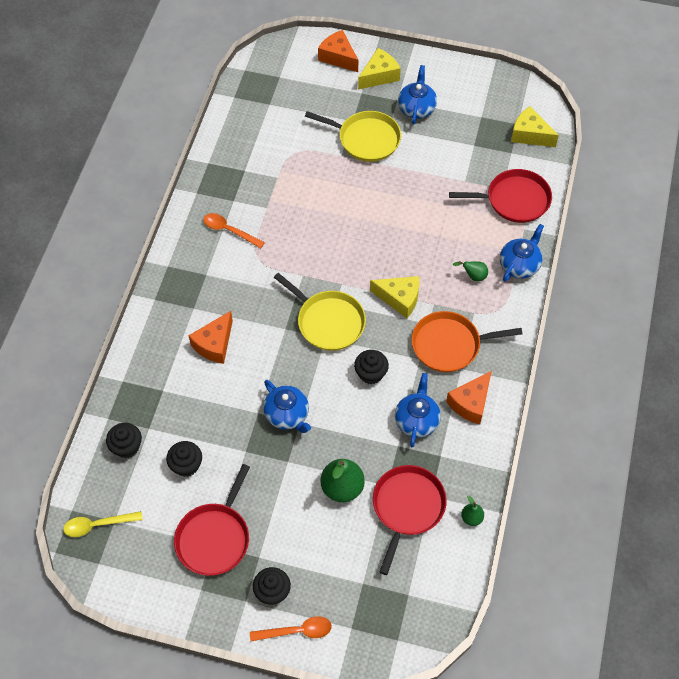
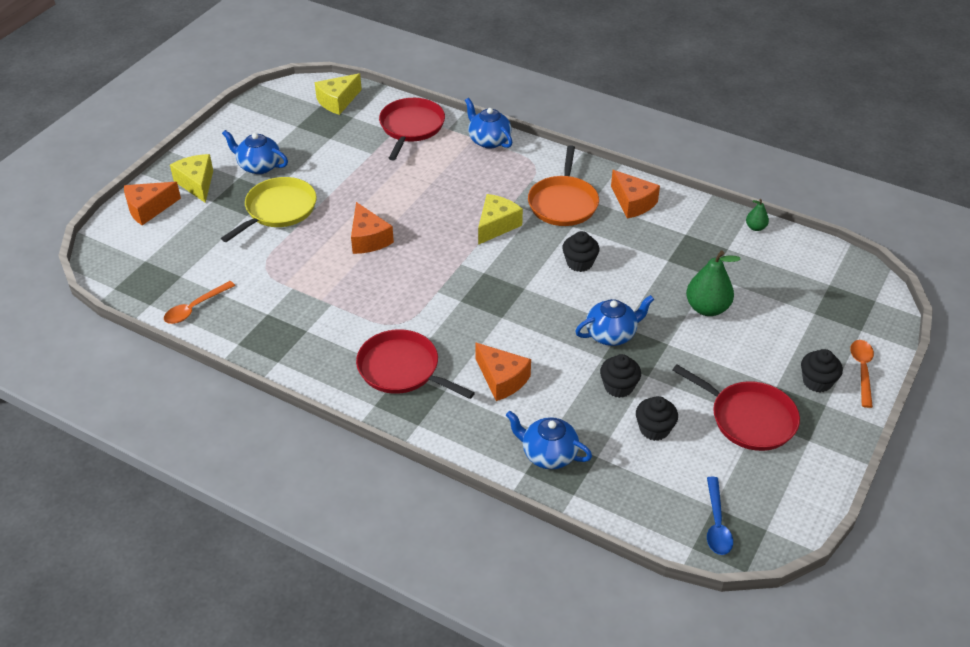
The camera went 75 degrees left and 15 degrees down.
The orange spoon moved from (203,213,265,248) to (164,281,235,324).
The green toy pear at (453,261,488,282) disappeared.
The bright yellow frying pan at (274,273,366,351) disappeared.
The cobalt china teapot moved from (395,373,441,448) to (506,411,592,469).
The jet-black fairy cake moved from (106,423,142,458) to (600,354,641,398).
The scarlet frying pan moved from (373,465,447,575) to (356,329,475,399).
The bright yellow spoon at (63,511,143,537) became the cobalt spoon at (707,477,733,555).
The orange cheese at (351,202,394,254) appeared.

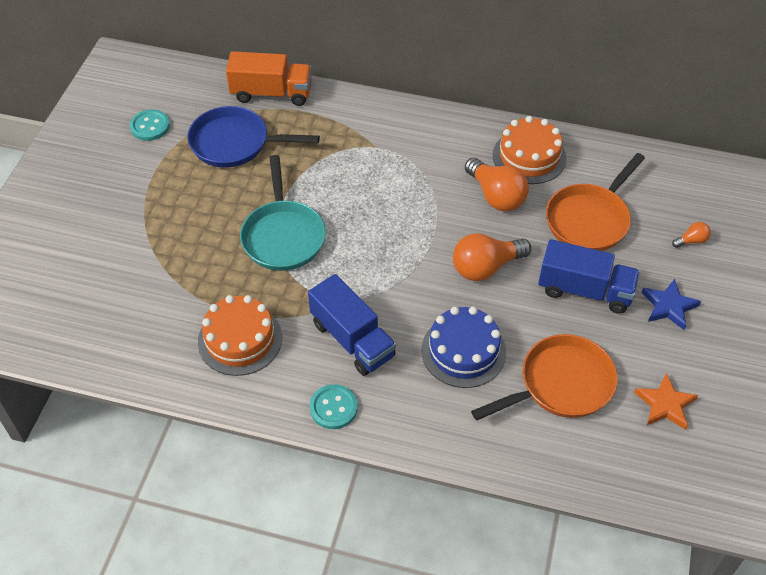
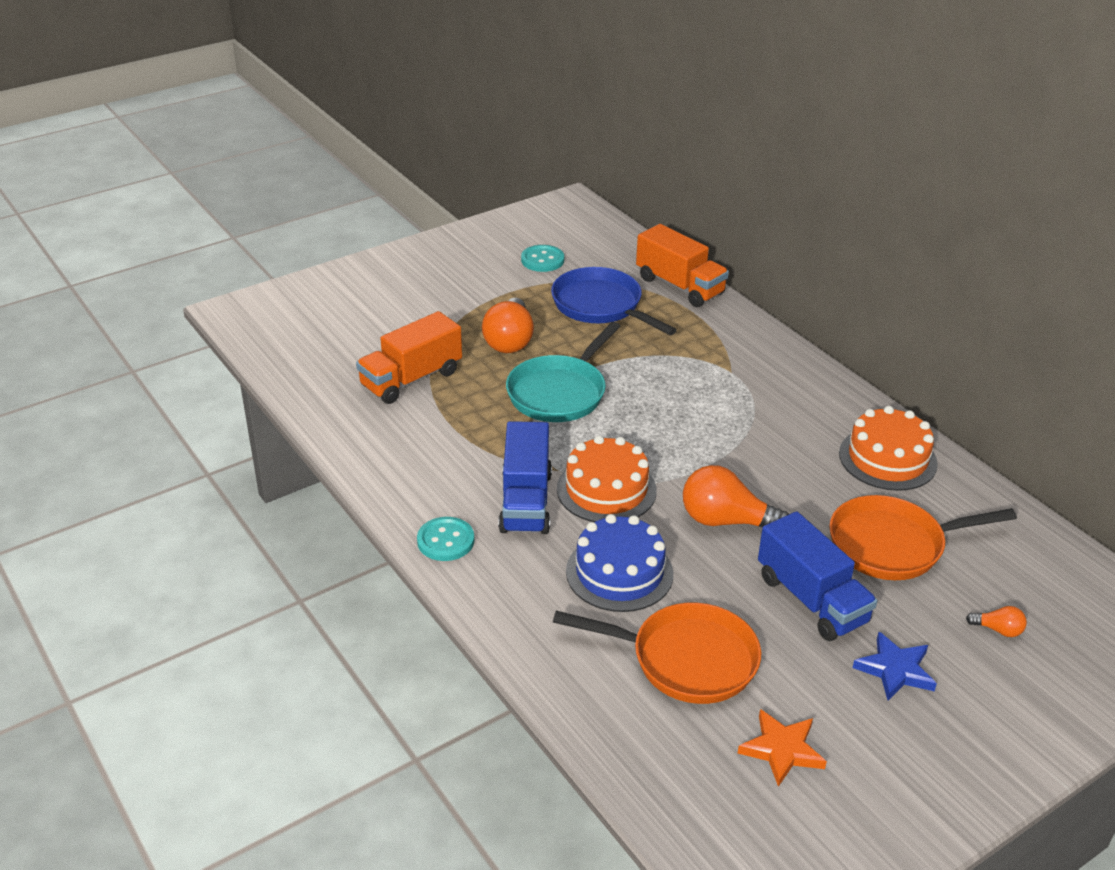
The camera went 40 degrees right and 15 degrees down.
The orange bulb moved from (465,158,529,211) to (482,298,534,353).
The orange cake moved from (198,295,282,376) to (557,435,657,522).
The orange toy truck at (356,311,462,404) appeared.

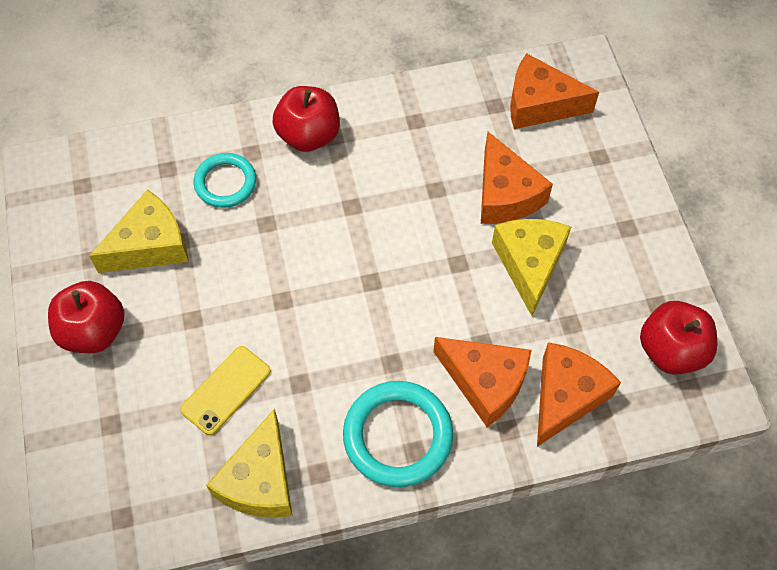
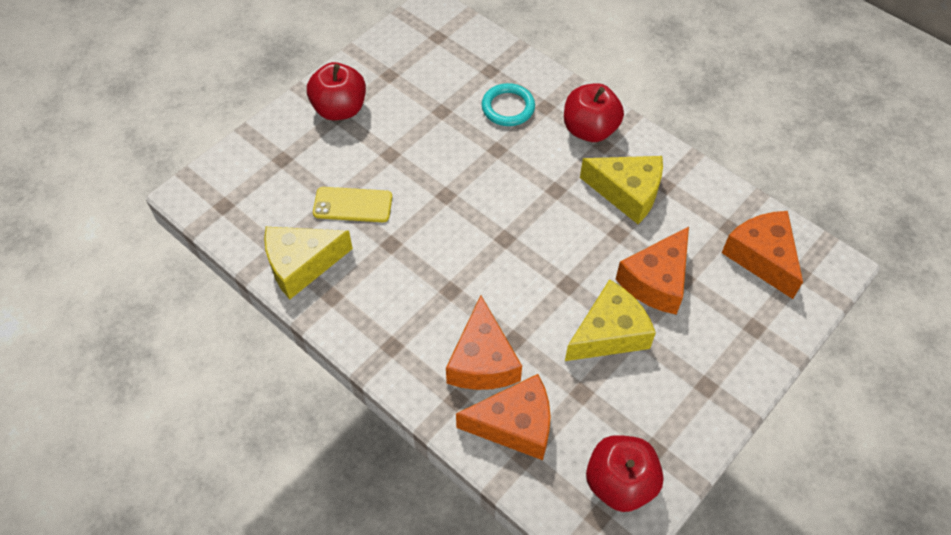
The camera went 55 degrees right and 5 degrees down.
The bright yellow cheese moved from (89,189,189,273) to (580,156,663,224).
The aqua torus at (343,381,453,487) disappeared.

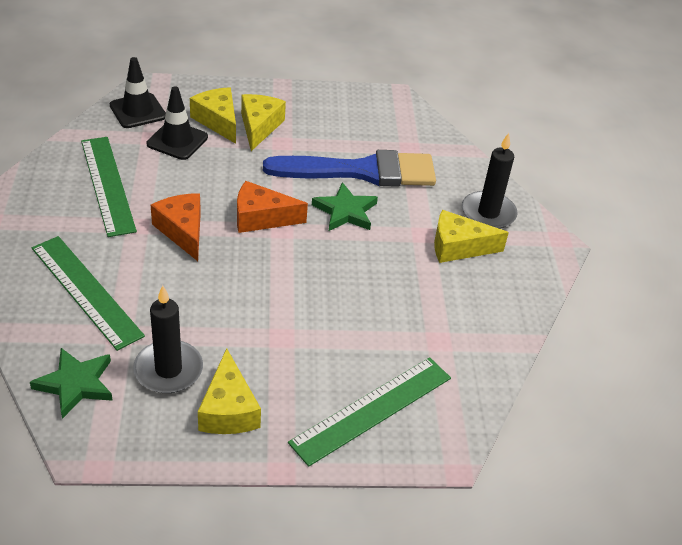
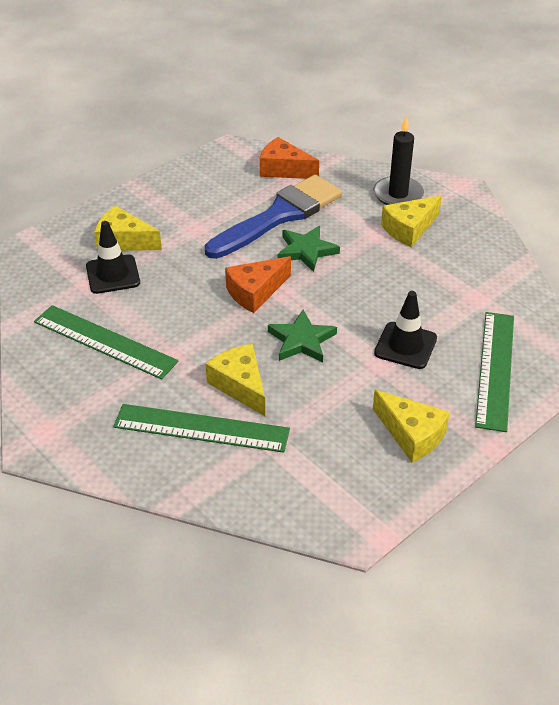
The camera went 35 degrees left and 0 degrees up.
The jet-black road cone moved from (110,57,166,128) to (374,291,437,369).
The bright yellow cheese moved from (241,94,286,151) to (206,344,265,416).
The orange cheese moved from (151,193,201,261) to (260,137,319,179).
The jet-black candle at (133,285,203,393) disappeared.
The green star shape moved from (30,348,113,419) to (268,310,337,362).

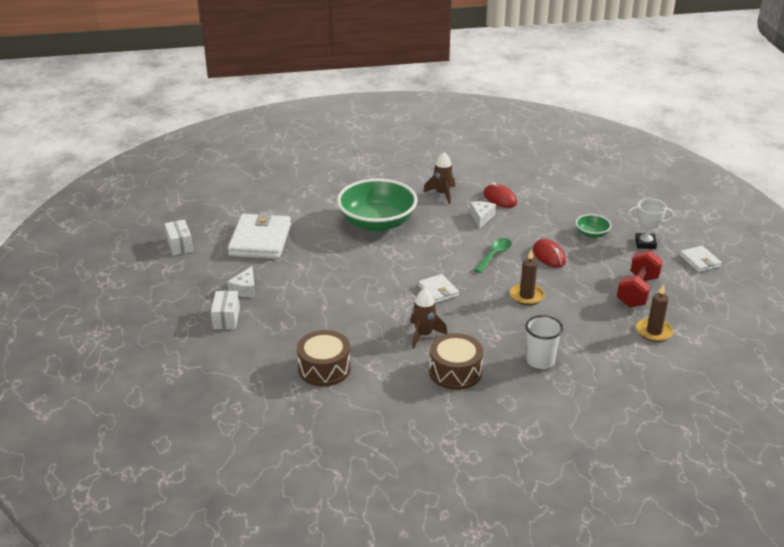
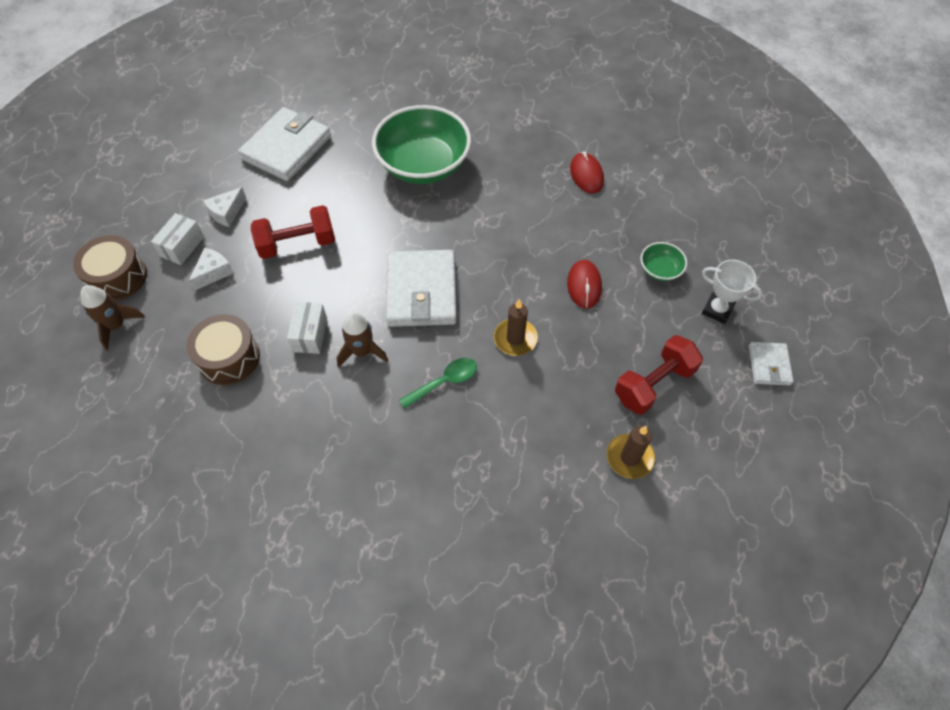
The camera went 25 degrees right and 25 degrees up.
The brown rocket moved from (423,152,455,204) to (80,285,145,350).
The white cheese moved from (470,201,496,228) to (188,248,234,291).
The white parcel moved from (165,219,193,256) to (287,302,327,354).
The green spoon moved from (474,238,512,273) to (399,358,477,409).
The white wallet at (418,274,459,303) changed to 1.97 times the size.
The white cup at (525,315,563,369) disappeared.
The brown drum moved from (429,333,483,390) to (73,235,147,301).
The scarlet hand weight at (251,205,335,259) appeared.

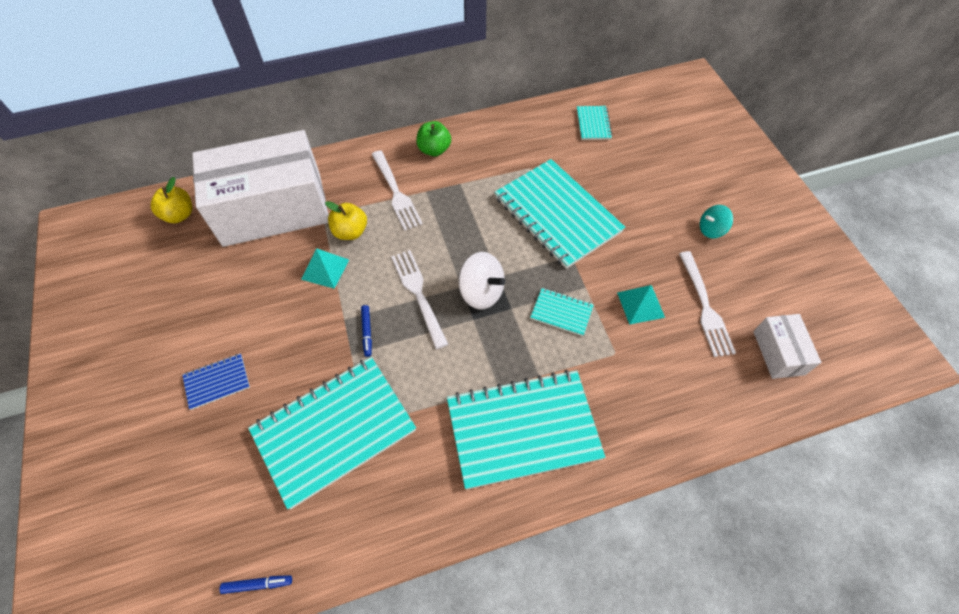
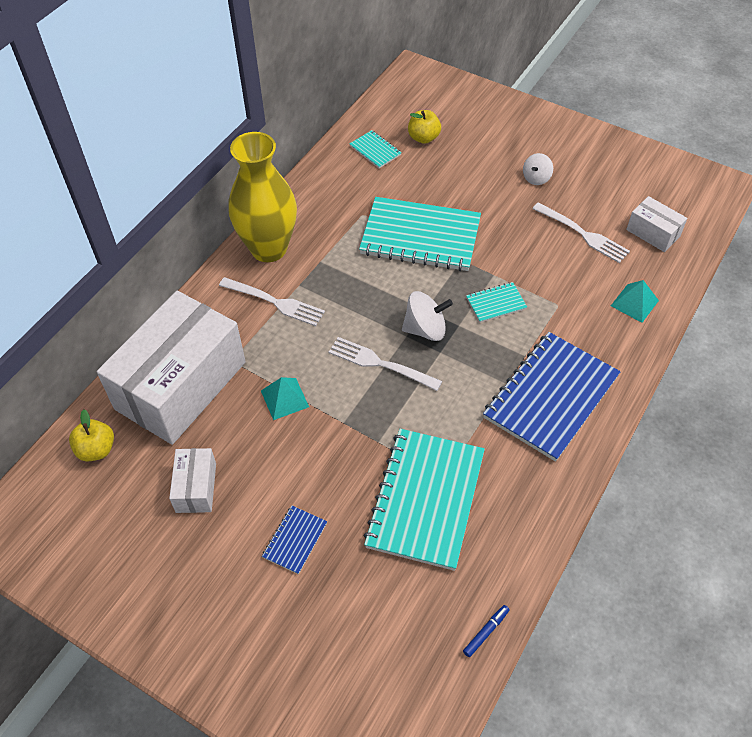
The camera went 40 degrees left and 5 degrees down.
The green apple at (416,121,451,156) was replaced by the bright yellow tall vase at (229,132,297,262).
The bright yellow apple moved from (325,201,367,240) to (408,110,441,144).
The aqua whirligig at (700,205,733,238) became the white whirligig at (523,153,553,185).
The aqua pyramid moved from (617,285,665,325) to (611,280,659,323).
The cobalt marker pen at (361,305,372,357) disappeared.
The aqua exercise book at (447,370,605,490) became the cobalt exercise book at (483,332,620,462).
The white parcel at (169,448,216,513) appeared.

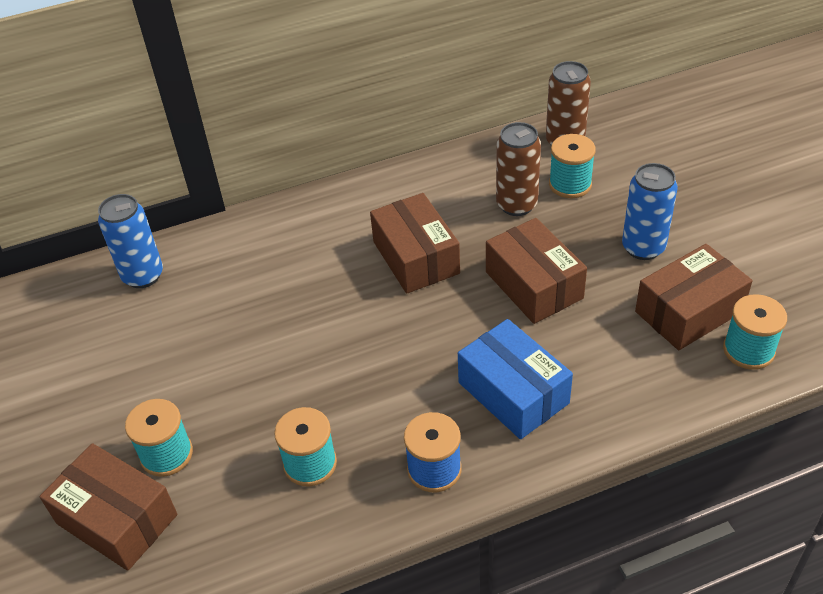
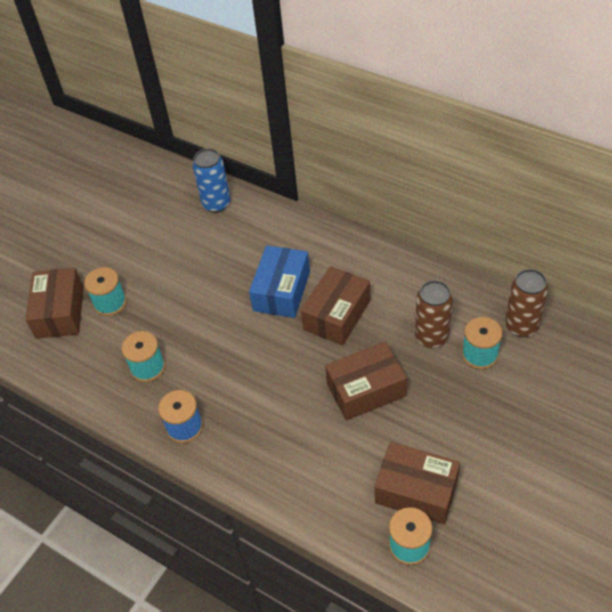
The camera went 55 degrees right and 5 degrees up.
The cobalt soda can at (622,163,678,260) disappeared.
The brown parcel at (486,218,587,324) turned 45 degrees clockwise.
The cobalt parcel moved from (458,319,573,439) to (249,245,310,318).

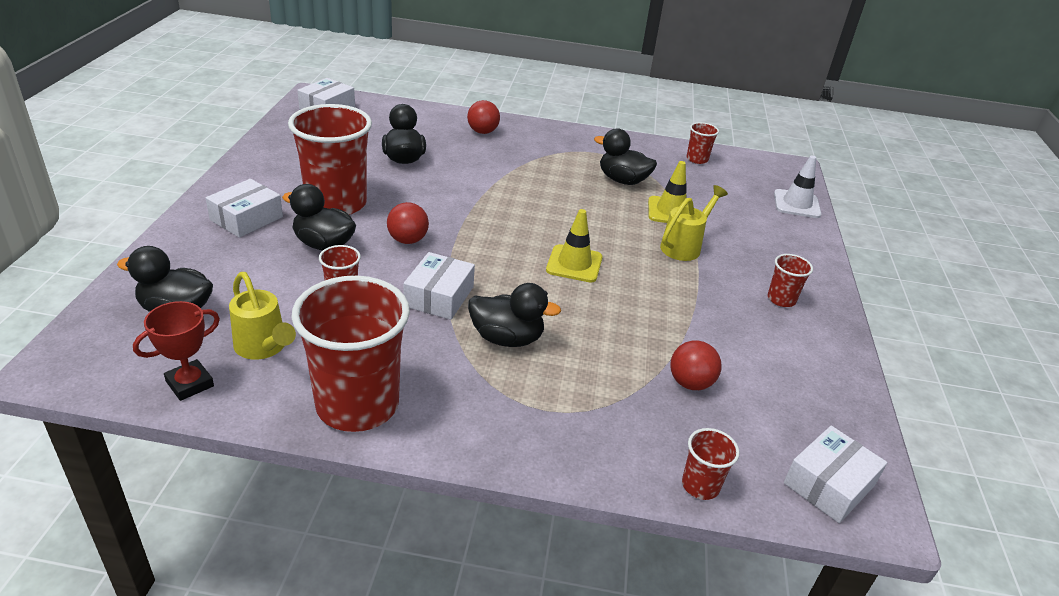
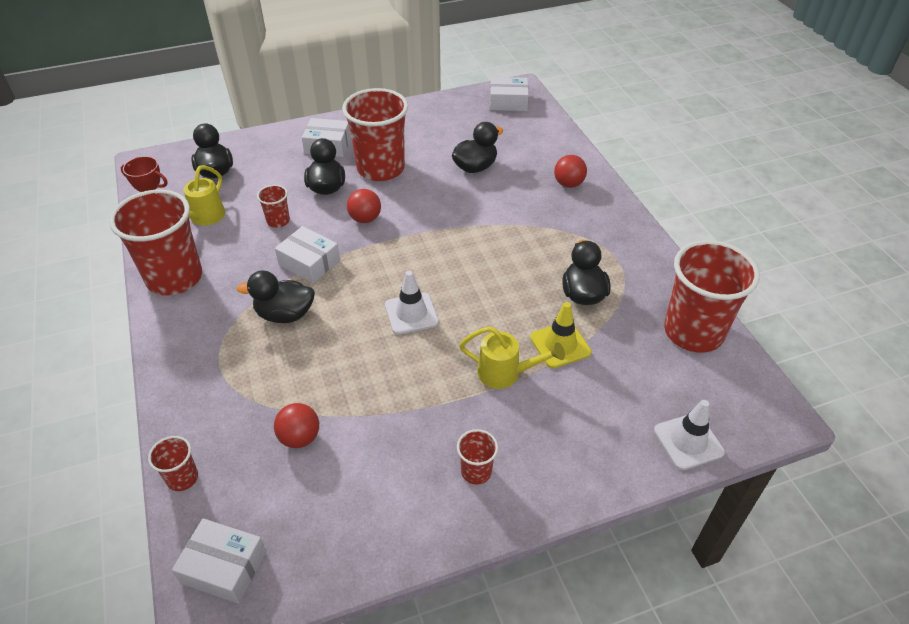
The camera went 65 degrees right and 10 degrees up.
The scarlet cup at (687,122,719,164) changed to 2.25 times the size.
The bright yellow road cone at (546,209,603,282) became the white road cone at (385,271,439,335).
The white parcel at (403,252,475,320) turned 45 degrees clockwise.
The jet-black rubber duck at (468,283,561,347) turned 105 degrees clockwise.

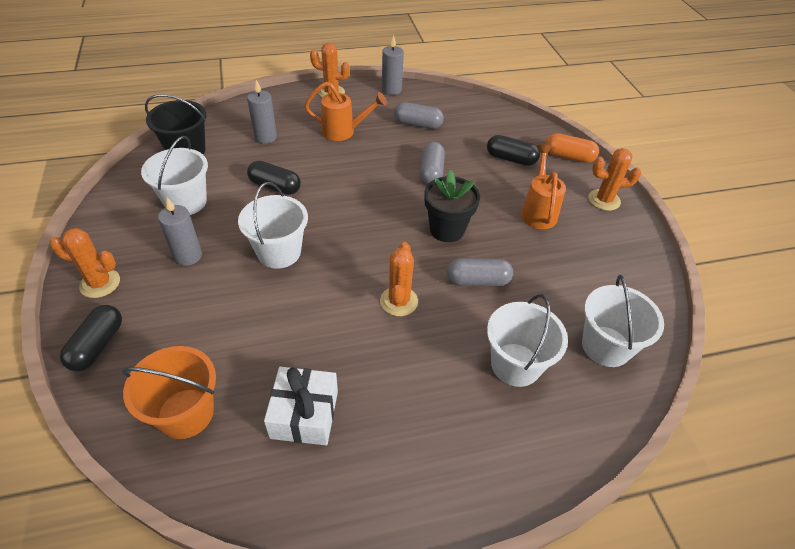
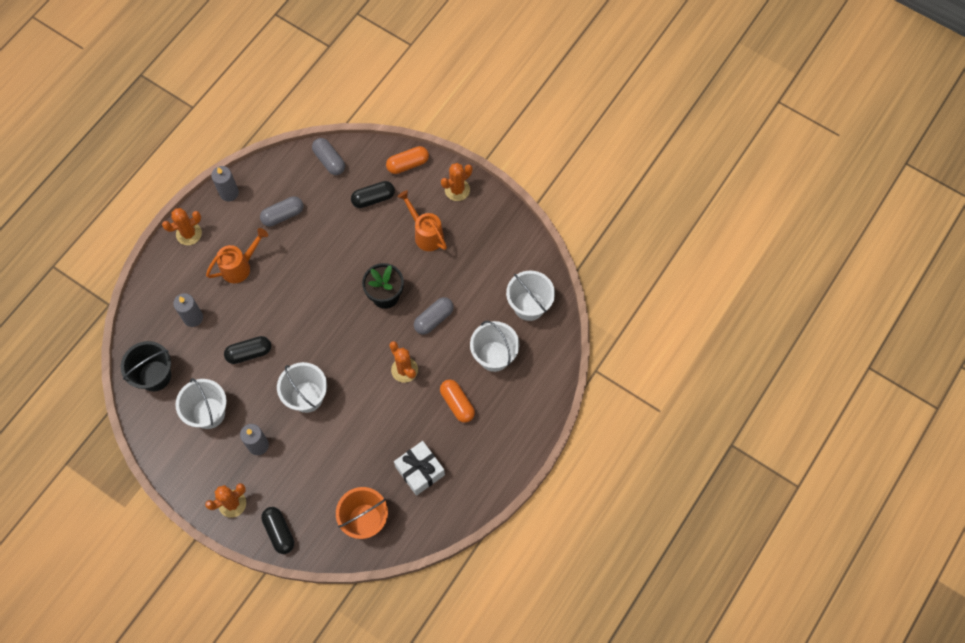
The camera went 40 degrees left and 20 degrees up.
The grey capsule moved from (420,142,445,185) to (312,138,345,175).
The orange capsule at (440,379,475,423) appeared.

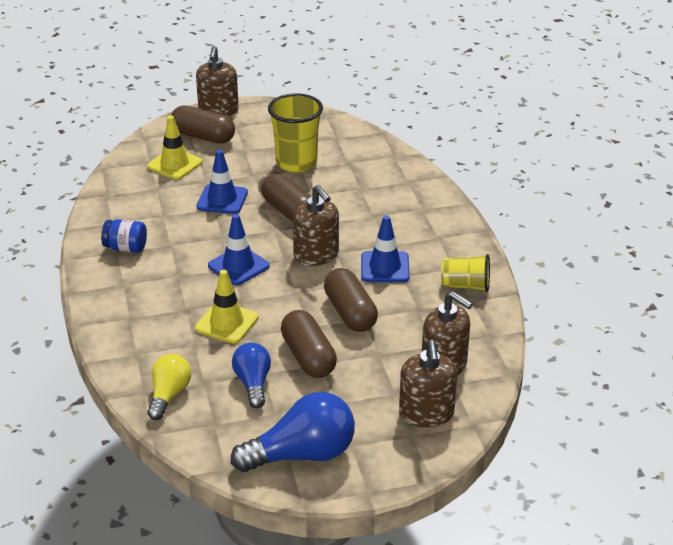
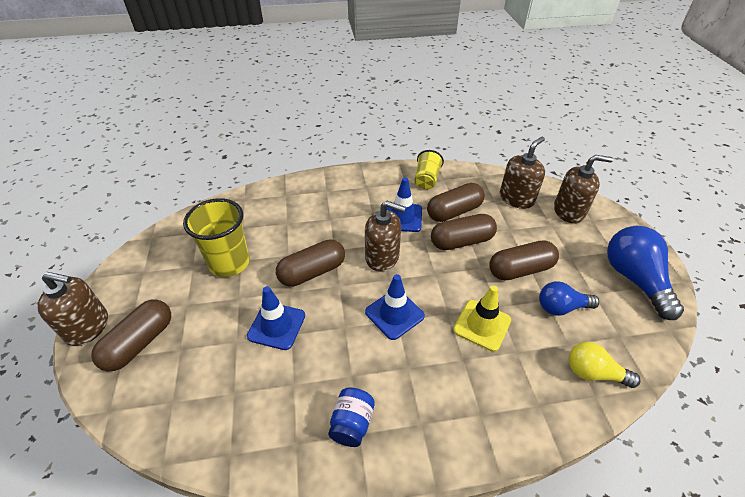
The camera went 85 degrees left and 10 degrees up.
The bright yellow road cone at (147,116,203,180) disappeared.
The brown soap dispenser at (293,185,339,266) turned 45 degrees clockwise.
The brown capsule at (427,183,485,222) appeared.

